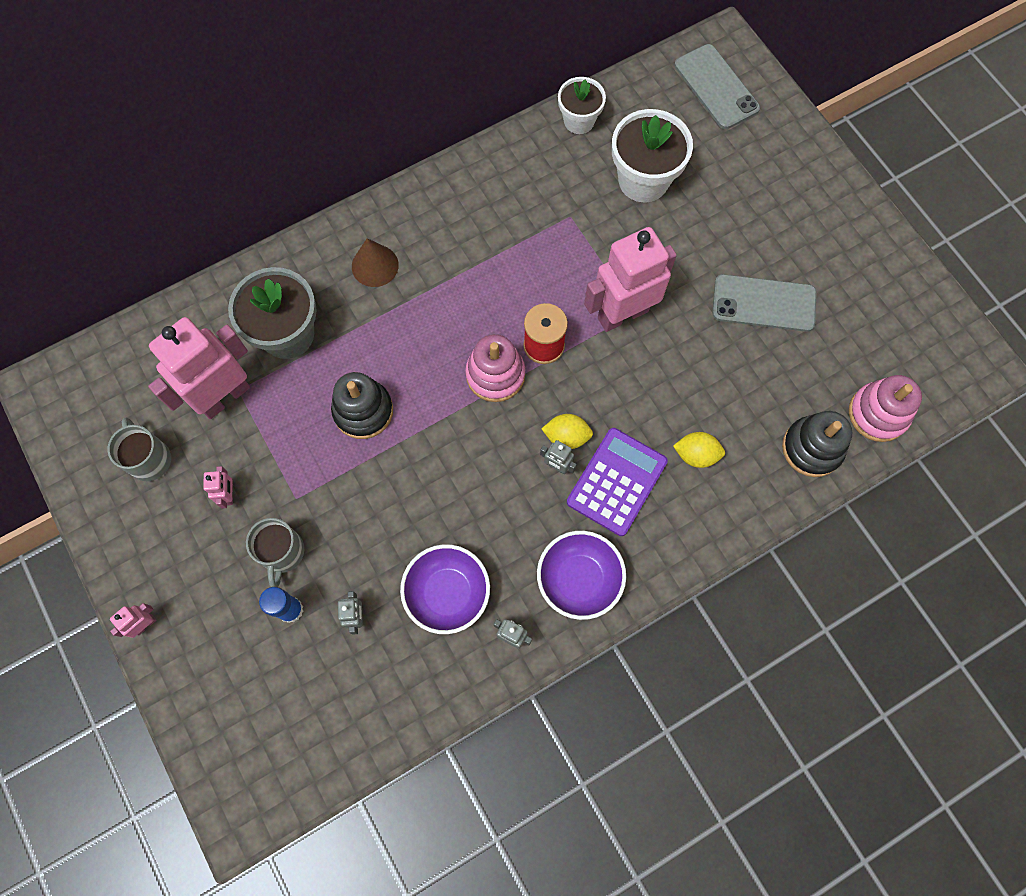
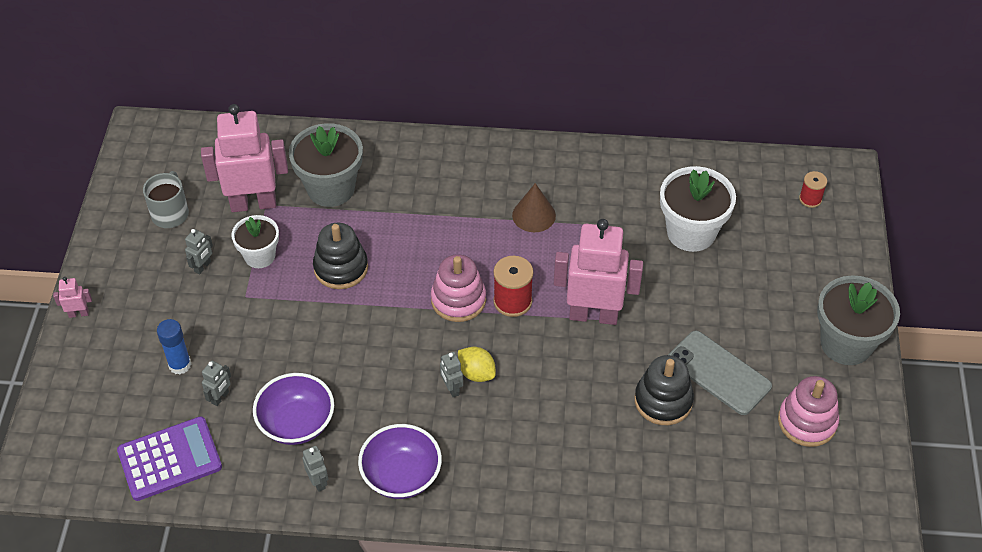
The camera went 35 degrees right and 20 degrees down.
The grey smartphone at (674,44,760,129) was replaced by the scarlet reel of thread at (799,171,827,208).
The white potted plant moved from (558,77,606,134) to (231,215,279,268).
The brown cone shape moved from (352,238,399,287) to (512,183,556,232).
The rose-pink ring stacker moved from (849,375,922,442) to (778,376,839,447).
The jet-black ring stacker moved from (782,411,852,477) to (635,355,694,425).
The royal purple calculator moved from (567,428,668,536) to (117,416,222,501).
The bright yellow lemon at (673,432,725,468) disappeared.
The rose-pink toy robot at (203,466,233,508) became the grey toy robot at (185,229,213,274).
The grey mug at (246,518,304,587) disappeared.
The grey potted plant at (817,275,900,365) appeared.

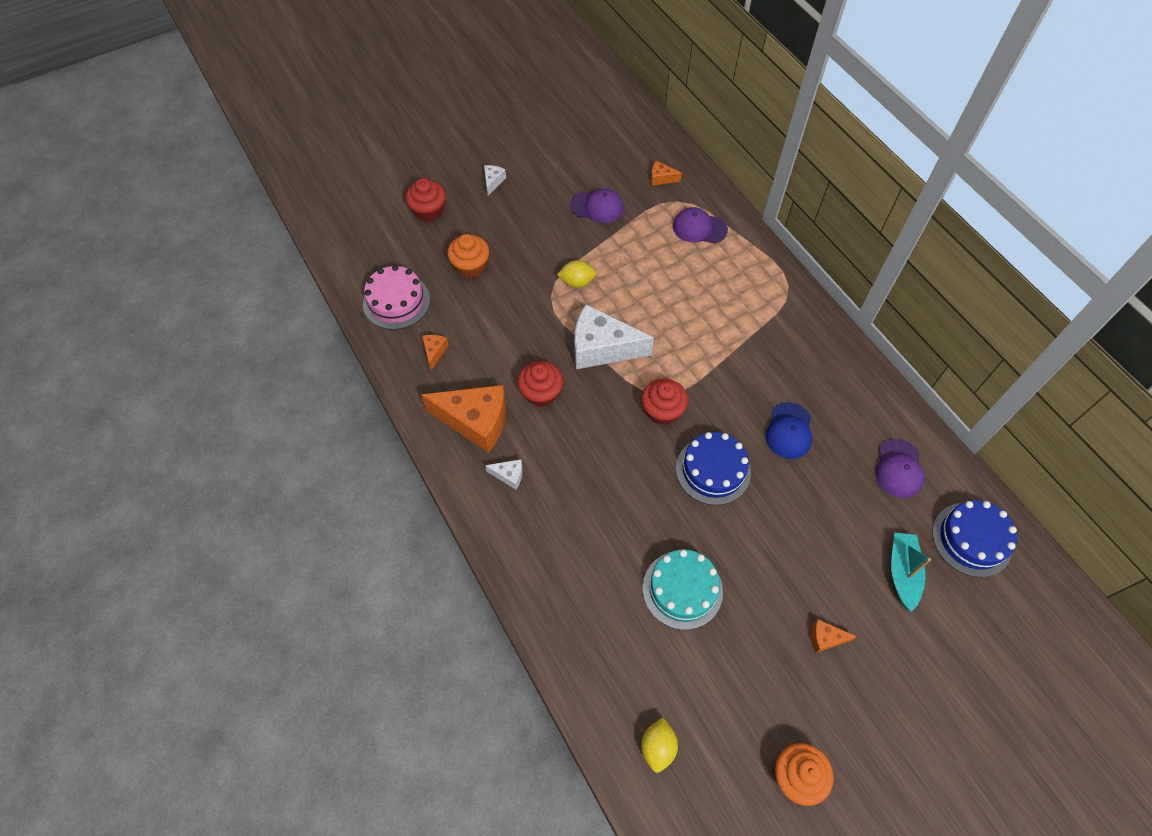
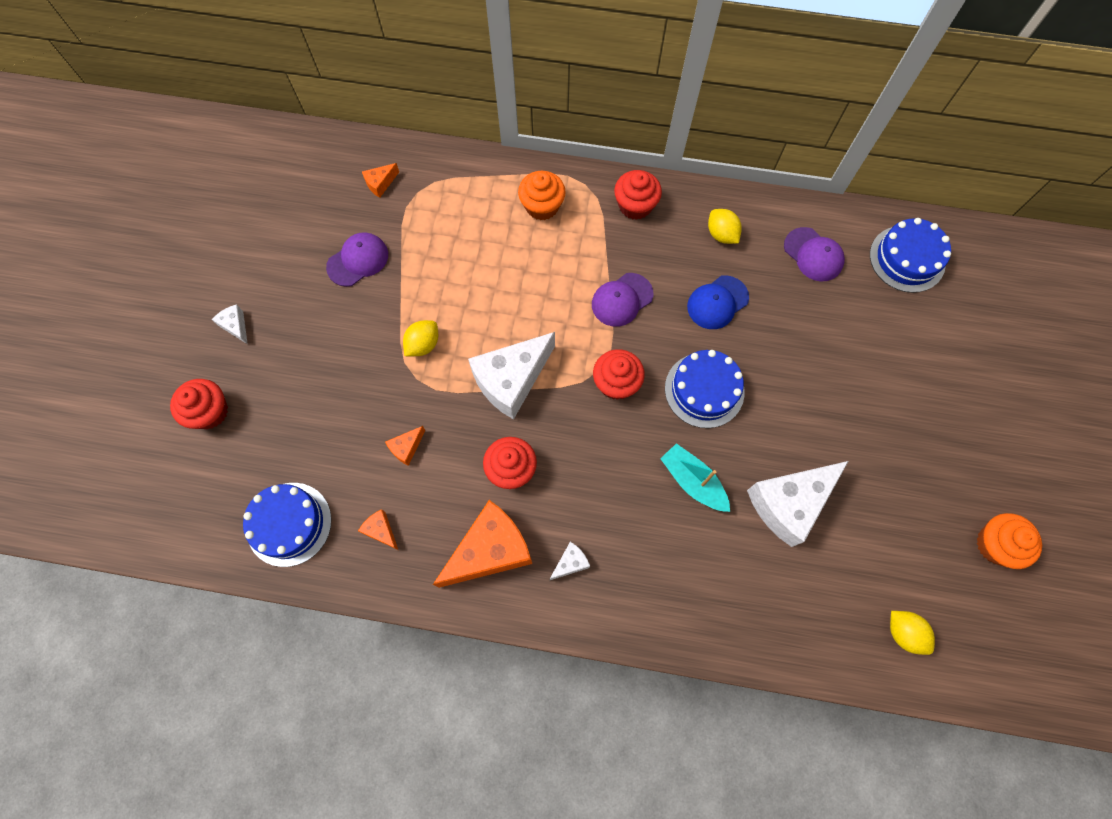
The camera went 50 degrees left and 10 degrees up.
The royal purple peaked cap moved from (673,207,728,243) to (592,273,653,327).
The orange fairy cake moved from (447,234,489,278) to (518,171,566,220).
The rose-pink cake at (363,265,430,330) became the cobalt cake at (243,483,332,567).
The cobalt peaked cap at (766,402,812,459) turned 90 degrees clockwise.
The aqua toy boat moved from (891,532,931,612) to (660,443,730,512).
The aqua cake at (643,549,723,630) was replaced by the white cheese at (747,461,848,547).
The orange cheese moved from (812,619,857,653) to (385,426,426,466).
The scarlet fairy cake at (614,170,662,220) appeared.
The bright yellow lemon at (708,209,742,244) appeared.

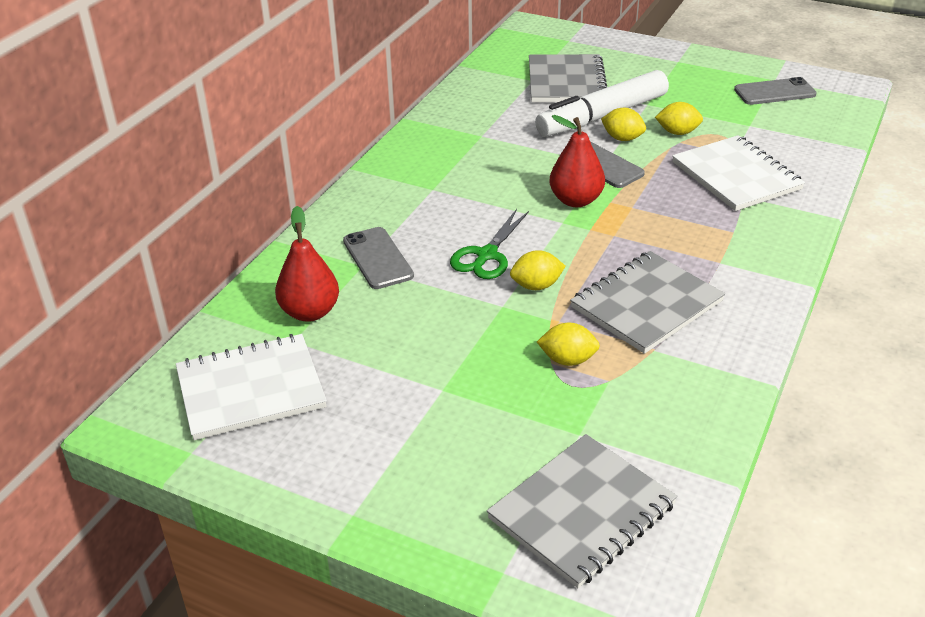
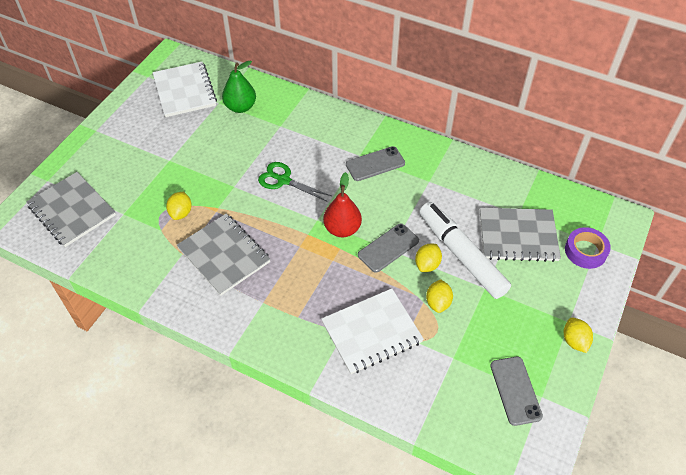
The camera went 90 degrees right and 15 degrees up.
The scarlet toy pear at (275,206,339,322) became the green toy pear at (222,61,256,113).
The grey smartphone moved from (343,227,414,289) to (346,146,405,181).
The bright yellow lemon moved from (510,250,566,290) to (564,318,593,353).
The royal purple roll of tape at (565,227,611,269) appeared.

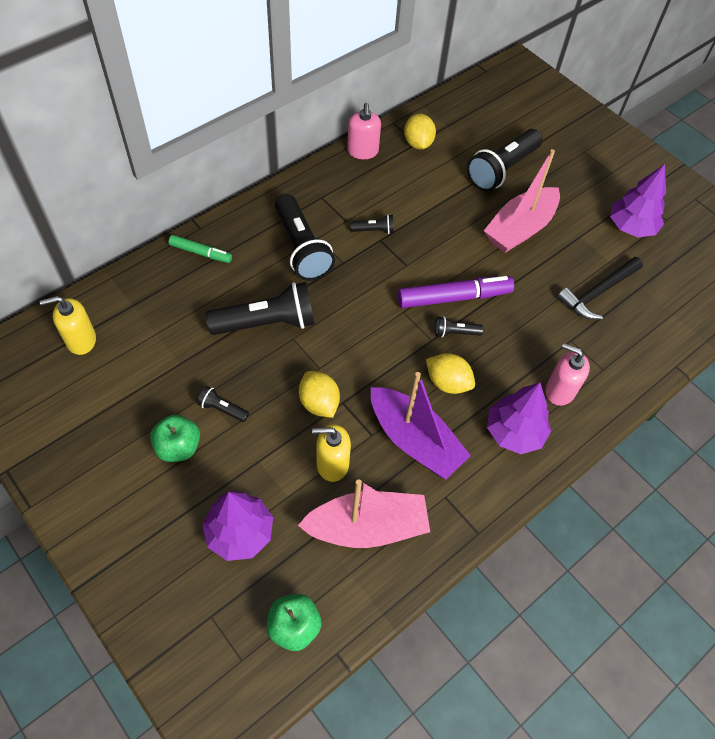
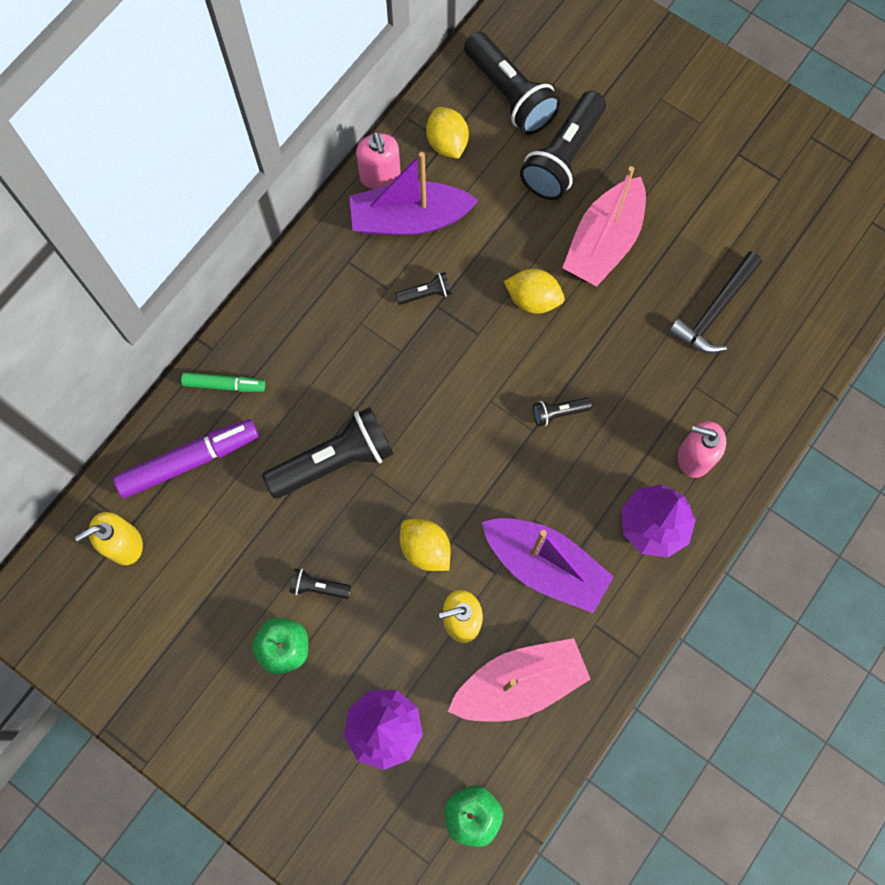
The camera went 10 degrees left and 15 degrees up.
The royal purple fir tree at (610,164,666,238) disappeared.
The jet-black pocket torch moved from (275,194,335,281) to (464,32,561,135).
The royal purple marker pen moved from (398,276,514,308) to (113,419,259,498).
The bright yellow lemon moved from (426,353,475,394) to (504,269,565,314).
The royal purple toy boat at (349,152,479,235) appeared.

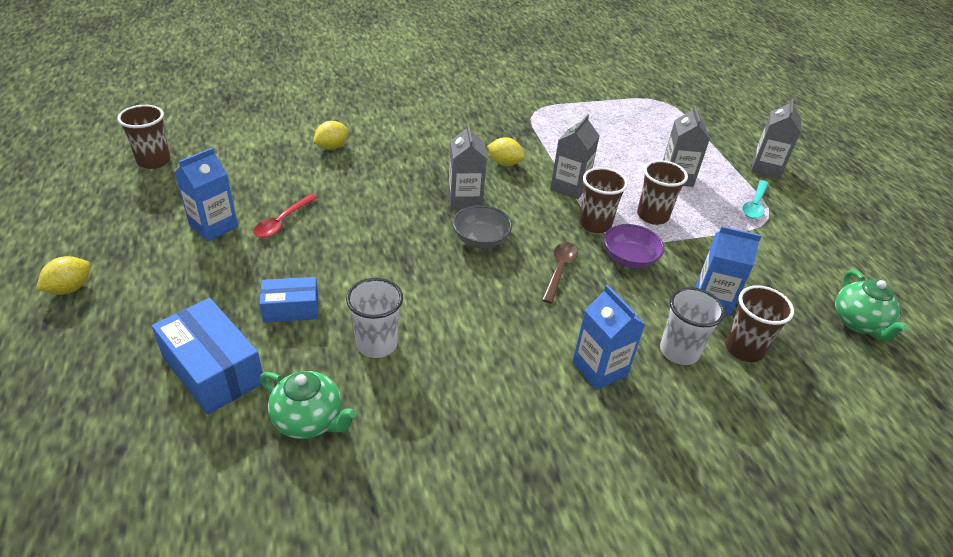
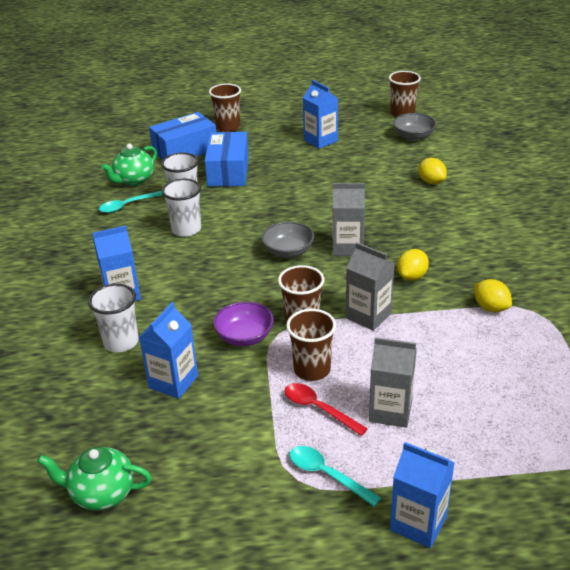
The camera went 105 degrees right and 5 degrees down.
The grey carton at (751,99,801,179) became the cobalt carton at (390,442,455,548).
The scarlet spoon moved from (253,194,317,238) to (285,383,368,436).
The brown spoon at (542,242,578,304) disappeared.
The bright yellow lemon moved from (36,256,90,295) to (474,279,512,312).
The cobalt parcel at (259,277,318,323) changed to 1.63 times the size.
The brown cup moved from (725,285,794,362) to (209,83,241,132).
The grey deep dish at (393,113,437,141) appeared.
The white cup at (162,178,201,237) appeared.
The aqua spoon at (99,191,163,213) appeared.

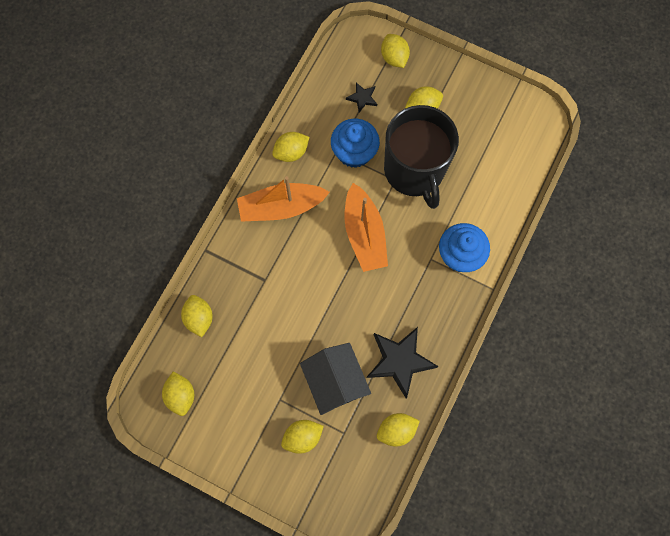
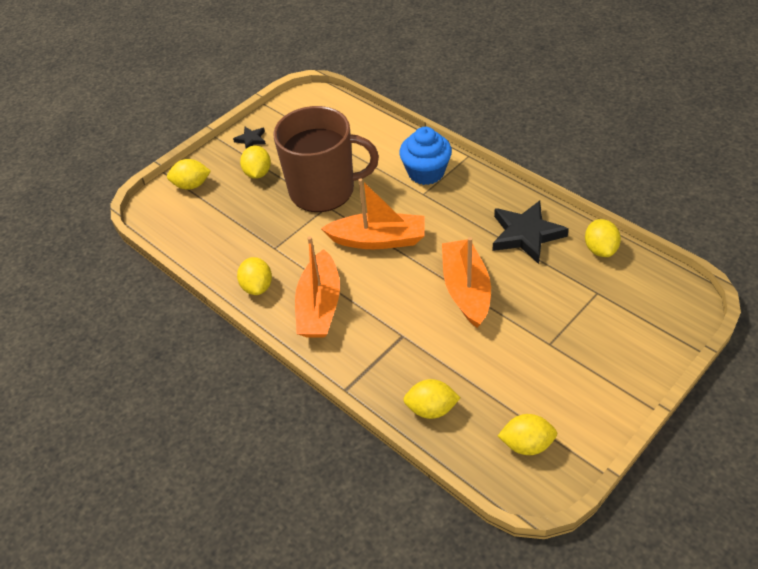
The camera went 70 degrees left and 25 degrees down.
The jet-black star shape moved from (346,82,377,113) to (233,127,266,149).
The jet-black mug at (384,105,459,209) became the brown mug at (273,106,379,212).
The cobalt fairy cake at (331,119,380,168) disappeared.
The jet-black house at (300,343,371,415) disappeared.
The bright yellow lemon at (281,420,324,454) disappeared.
The orange toy boat at (442,237,491,328) appeared.

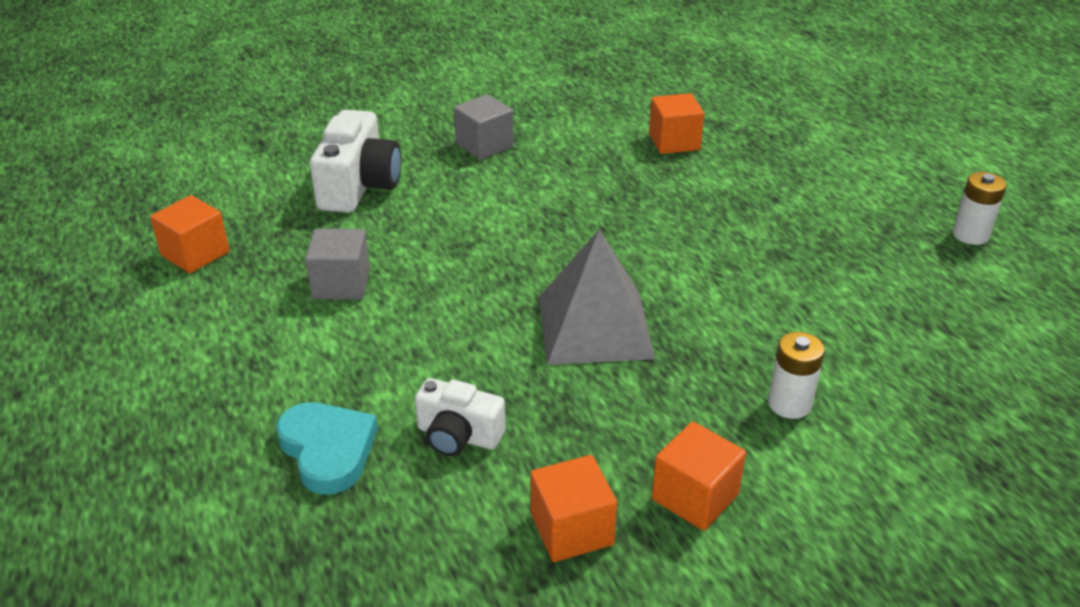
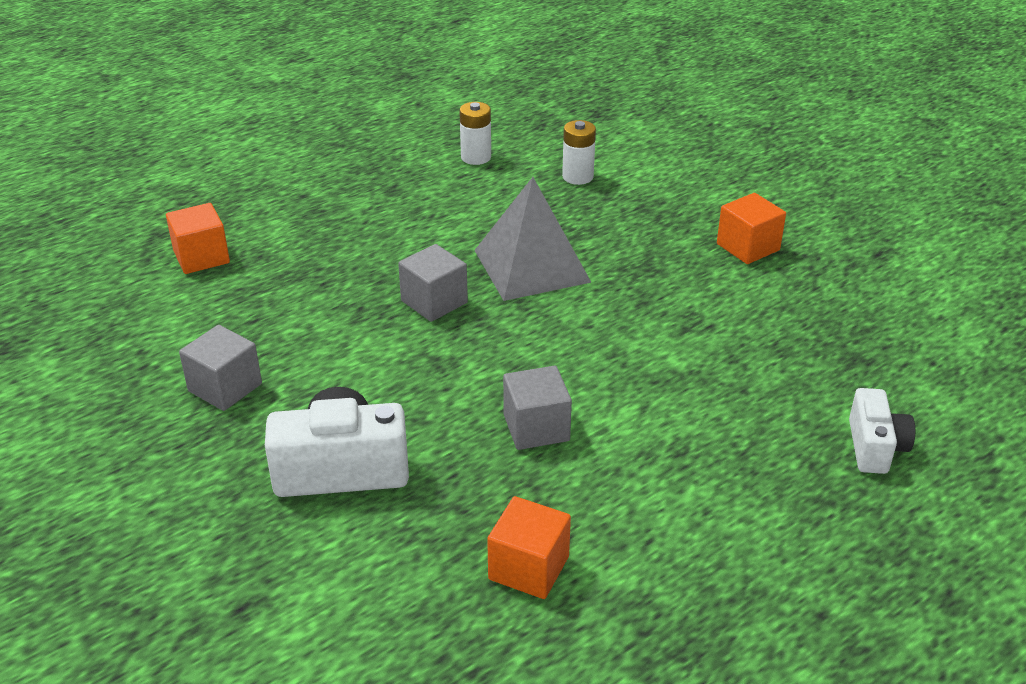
The camera went 105 degrees left and 0 degrees up.
The white battery moved from (952,172,1007,245) to (459,102,491,165).
The white photo camera moved from (415,378,506,456) to (849,388,915,474).
The aqua heart shape at (276,402,378,494) disappeared.
The orange cube at (652,421,746,531) disappeared.
The grey cube at (398,244,468,322) appeared.

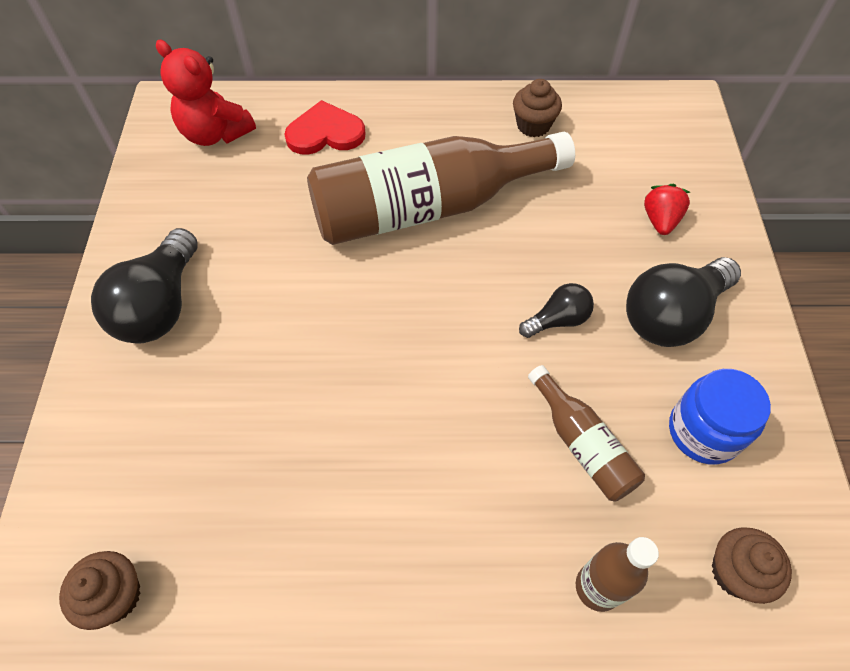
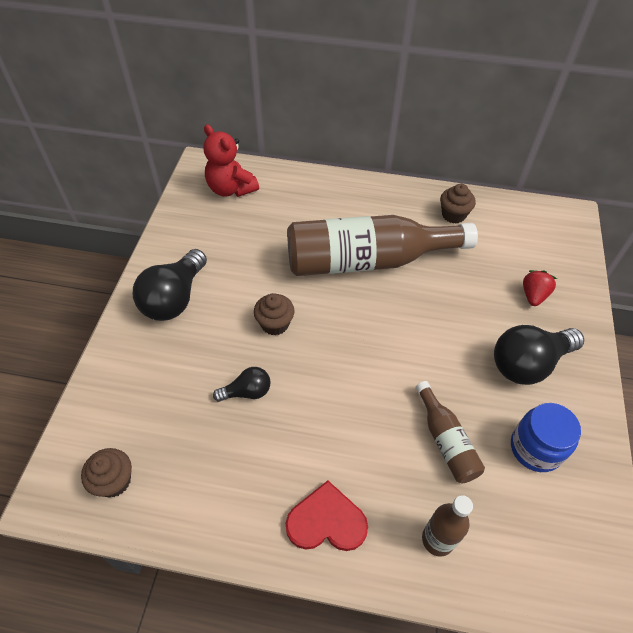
The camera went 10 degrees right and 5 degrees down.
The scarlet heart shape moved from (284,100,365,155) to (285,480,368,551).
The jet-black bulb moved from (519,283,594,338) to (213,367,270,402).
The brown fairy cake moved from (712,527,792,604) to (254,293,294,335).

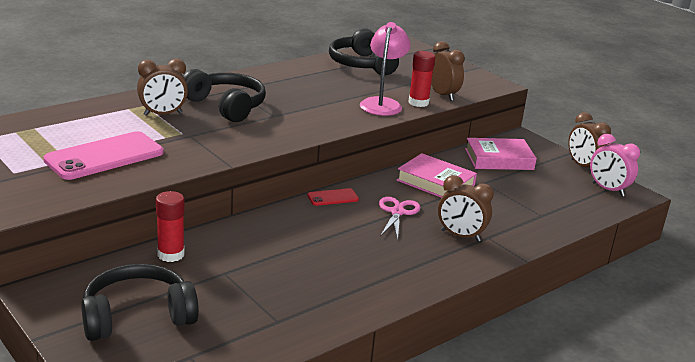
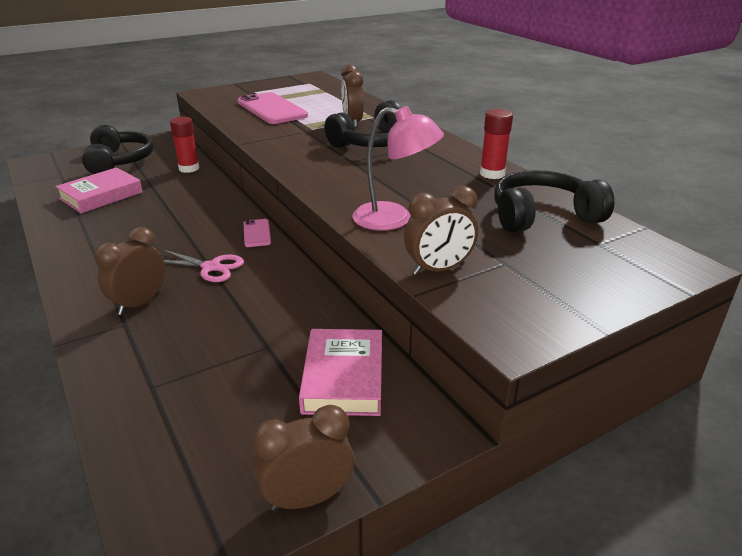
The camera went 100 degrees right and 5 degrees up.
The scarlet stick of glue moved from (408,51,435,107) to (480,109,513,179).
The rose-pink bedside clock at (590,134,640,196) disappeared.
The rose-pink hardcover moved from (397,153,477,198) to (55,167,142,213).
The scarlet smartphone at (307,188,359,206) became the rose-pink smartphone at (244,219,271,247).

